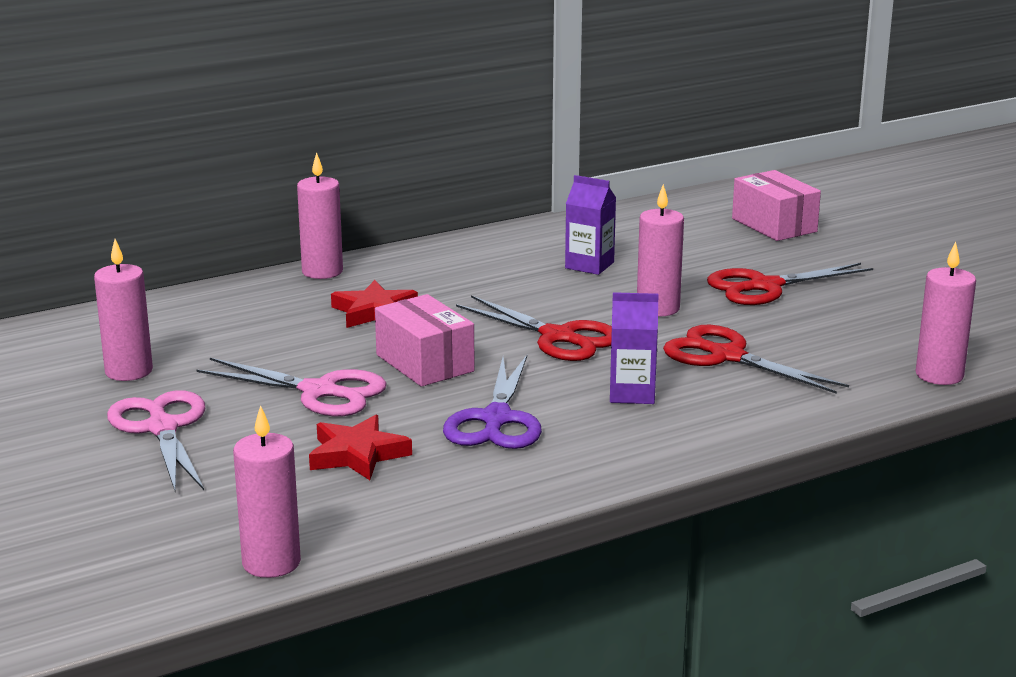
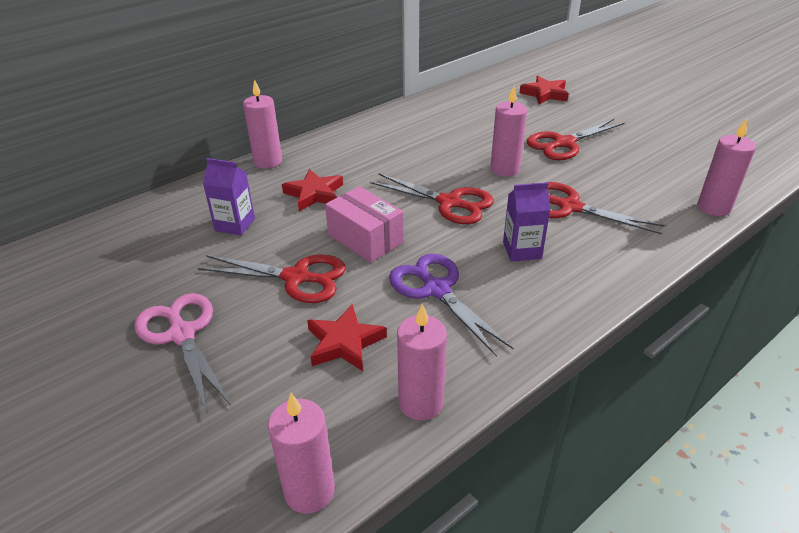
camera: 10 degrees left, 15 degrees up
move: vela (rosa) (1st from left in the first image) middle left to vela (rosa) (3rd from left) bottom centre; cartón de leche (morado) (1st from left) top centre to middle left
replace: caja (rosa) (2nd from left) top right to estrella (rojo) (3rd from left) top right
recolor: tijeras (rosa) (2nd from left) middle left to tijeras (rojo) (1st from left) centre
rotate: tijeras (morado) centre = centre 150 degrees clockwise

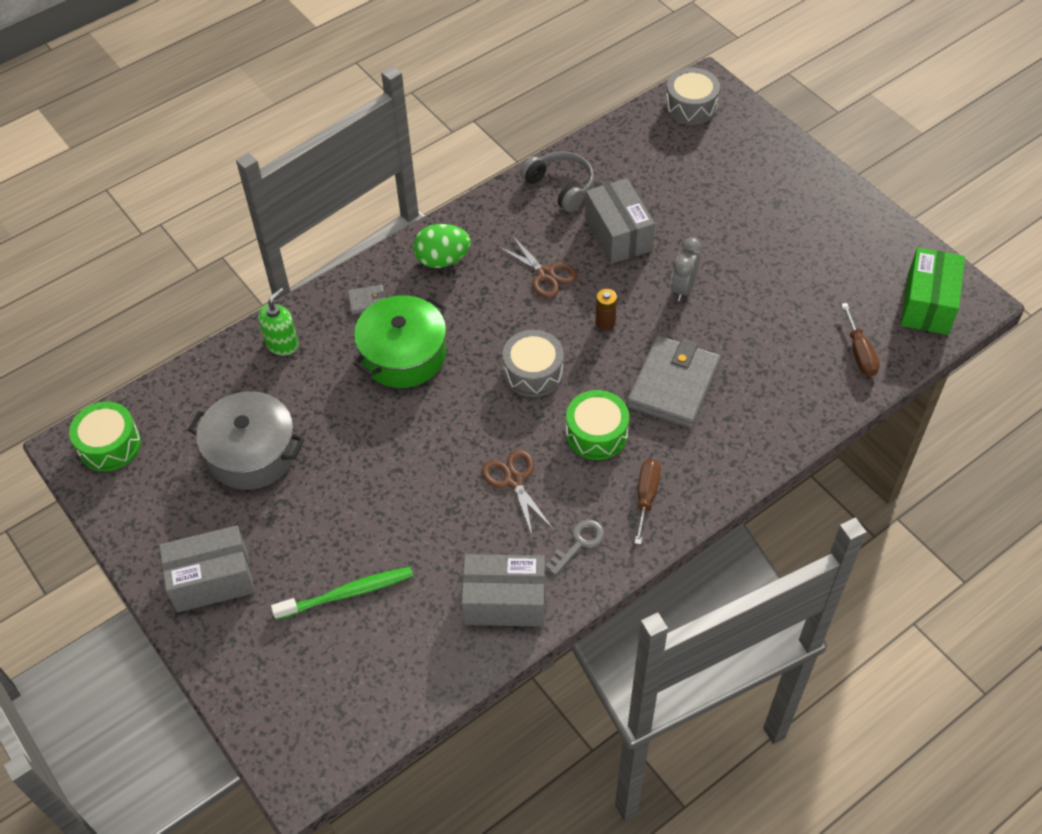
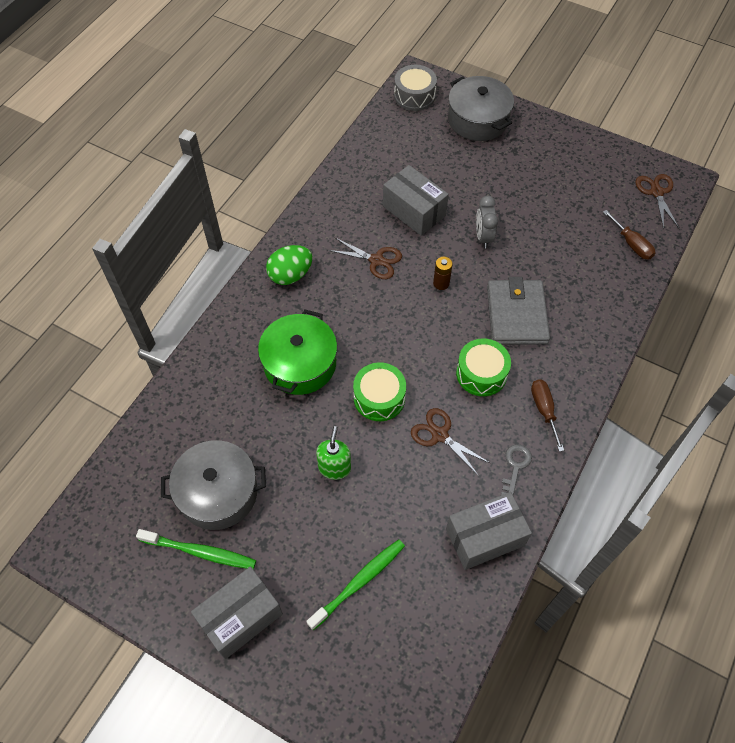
camera: 25 degrees left, 5 degrees up
delete: cartera (gris) (1st from left) centre; tambor (gris) (1st from left) centre; auriculares (gris) top centre
insert: cepillo de dientes (verde) (1st from left) bottom left; olla (gris) (2nd from left) top centre
move: tambor (verde) (1st from left) middle left to centre; dispensador de jabón (verde) middle left to centre
replace: caja (verde) middle right to tijeras (marrón) (3rd from left) top right

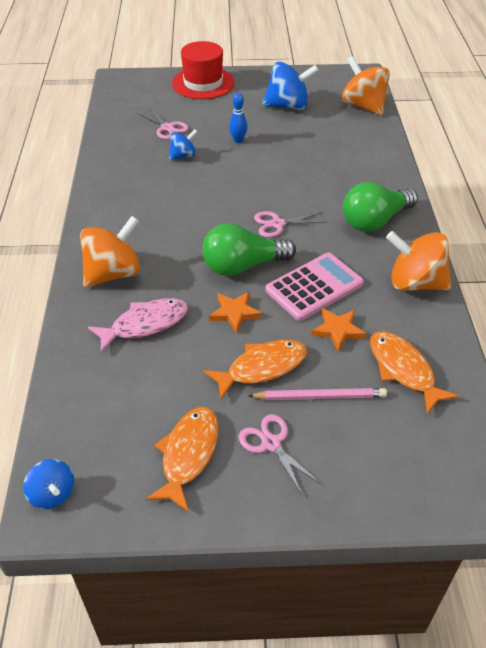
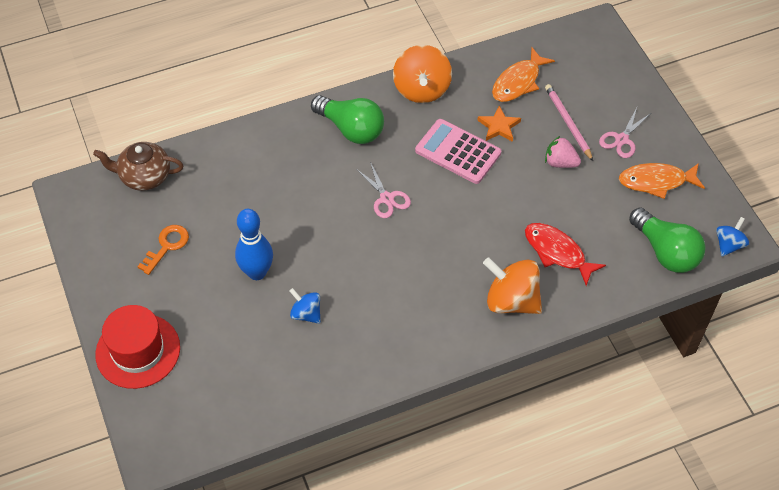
camera: 110 degrees left, 10 degrees up
delete: tijeras (rosa) (1st from left) top centre; estrella (naranja) (1st from left) centre
move: bombilla (verde) (1st from left in the first image) centre to bombilla (verde) (2nd from left) middle right
replace: pez (naranja) (2nd from left) centre to fresa (rosa) top right; peonza (azul) (3rd from left) top centre to llave (naranja) middle left; peonza (naranja) (2nd from left) top right to tetera (marrón) middle left
recolor: pez (rosa) middle left to pez (rojo) middle right
resize: bolo (azul) top centre = middle left x1.77

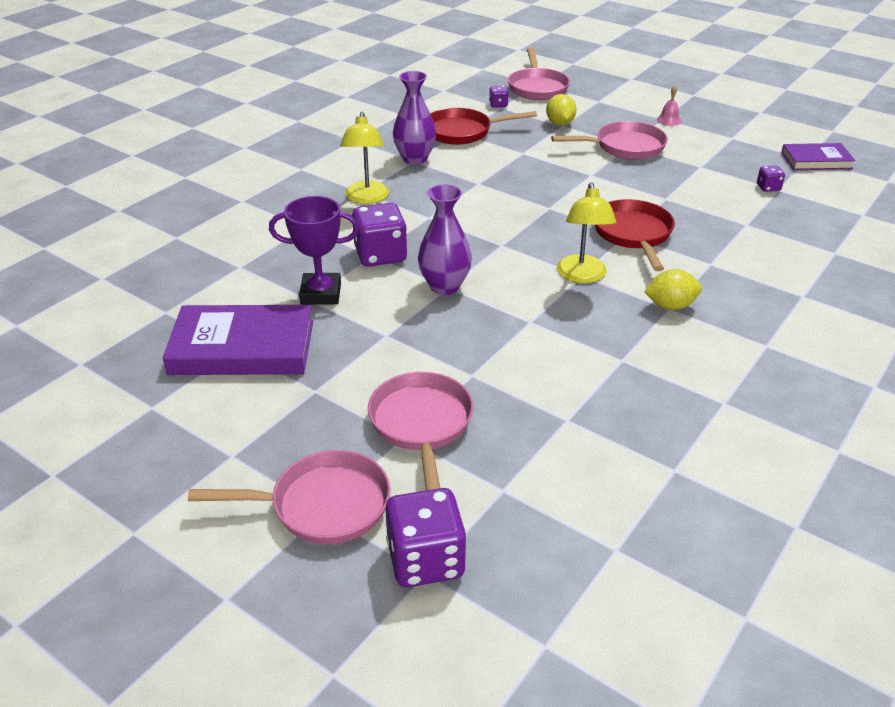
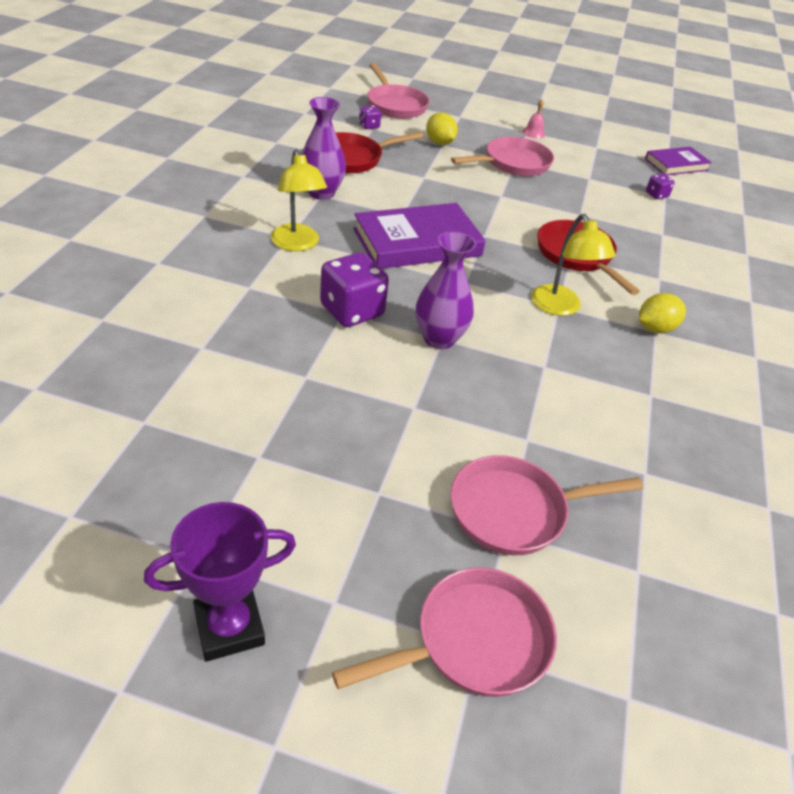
camera: 25 degrees left, 5 degrees up
delete: dado (morado) (2nd from left) bottom centre
move: libro (morado) (1st from left) middle left to top centre; trofeo (morado) centre to bottom left
rotate: sartén (rosa) (2nd from left in the first image) centre = middle right 75 degrees counterclockwise

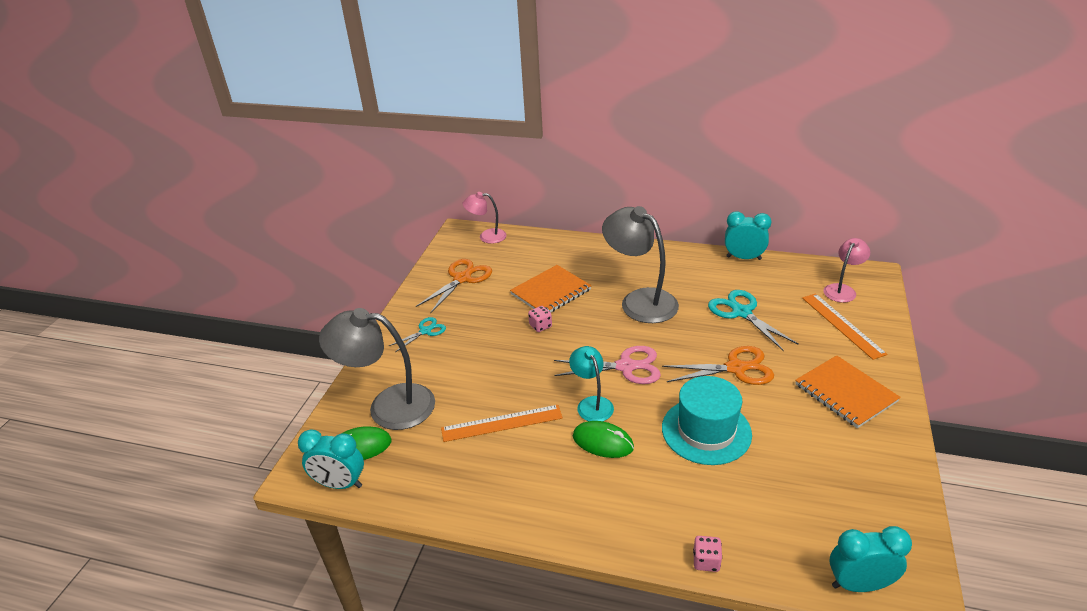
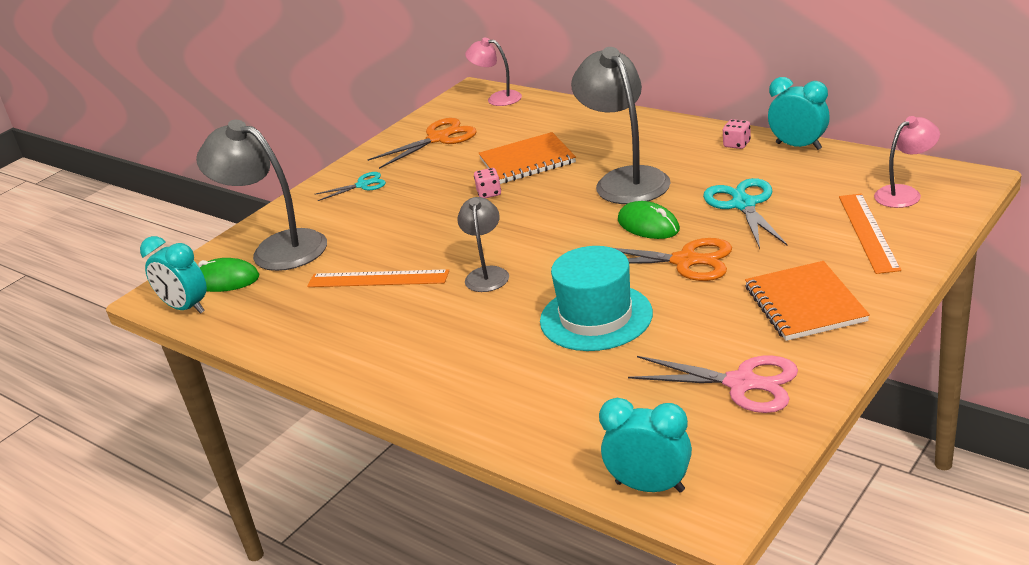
camera: 25 degrees right, 5 degrees down
move: tijeras (rosa) centre to bottom right; ratón (verde) (2nd from left) bottom centre to centre; dado (rosa) (2nd from left) bottom centre to top right
recolor: lámpara (turquesa) centre to lámpara (gris) (2nd from left) centre

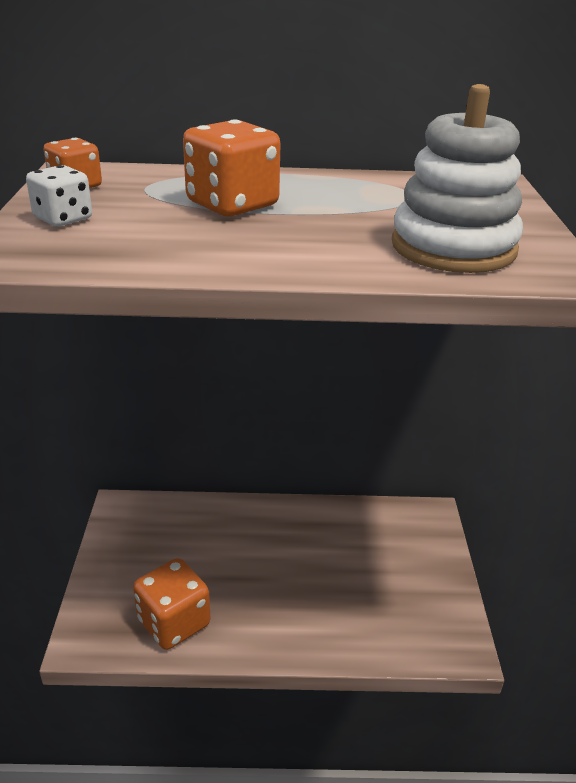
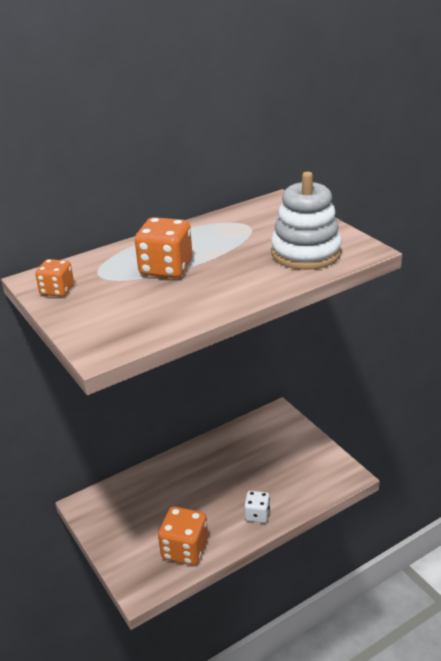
camera: 30 degrees left, 0 degrees up
move: dado (blanco) top left to bottom centre

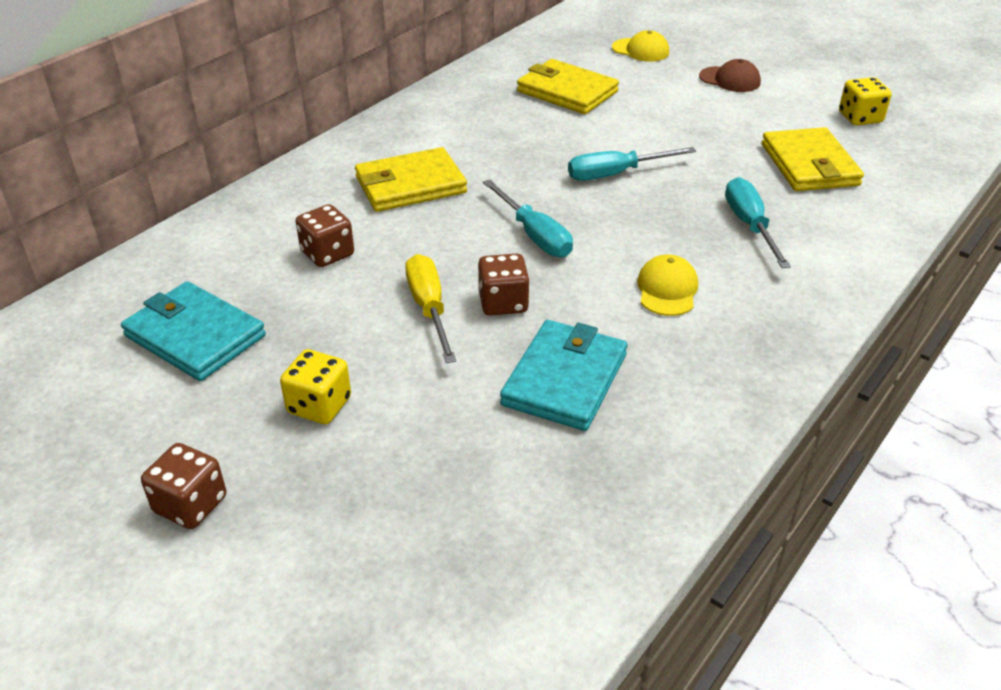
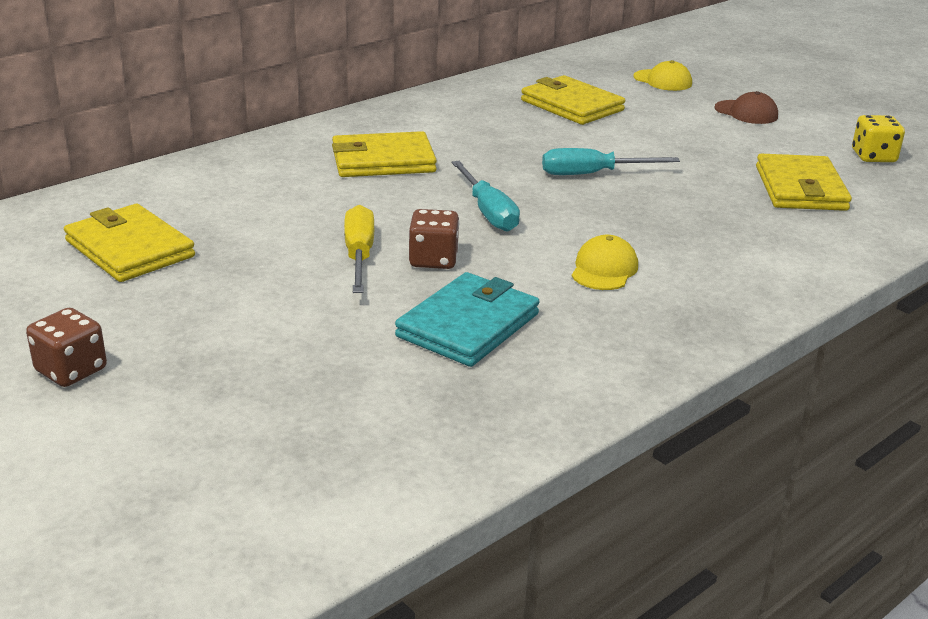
camera: 10 degrees right, 10 degrees down
delete: dado (amarillo) (1st from left) middle left; dado (marrón) (2nd from left) middle left; destornillador (turquesa) (3rd from left) top right
recolor: cartera (turquesa) (1st from left) middle left to cartera (amarillo) (1st from left) middle left

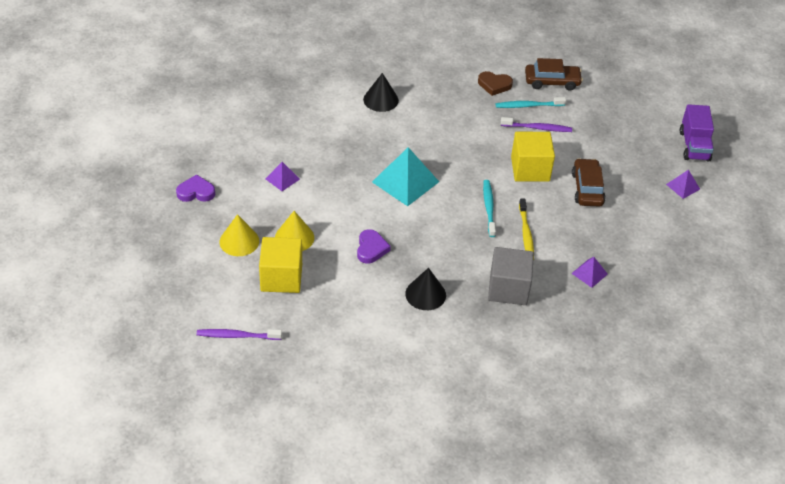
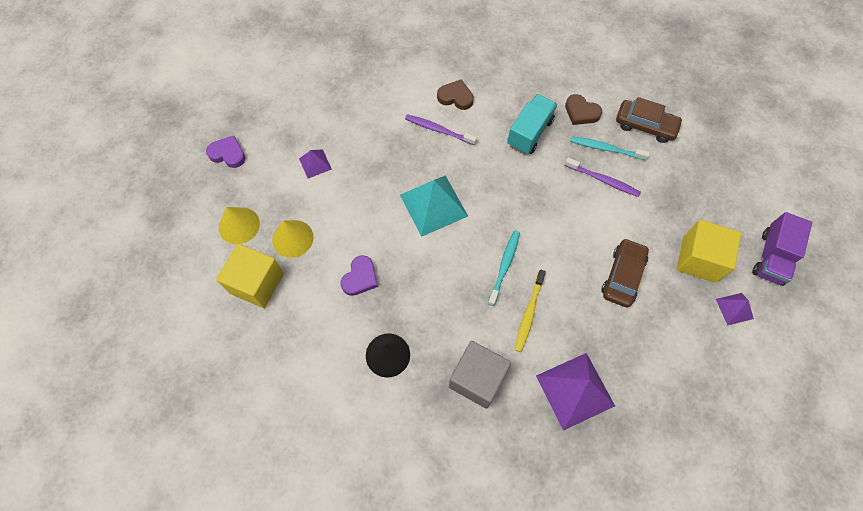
camera: 25 degrees right, 20 degrees up
insert: camión (turquesa) top centre
move: cepillo de dientes (morado) (1st from left) bottom left to top centre; cubo (amarillo) (2nd from left) top right to middle right
replace: cono (negro) (1st from left) top centre to corazón (marrón) (1st from left) top centre
resize: pirámide (morado) (2nd from left) middle right = bottom centre x1.96

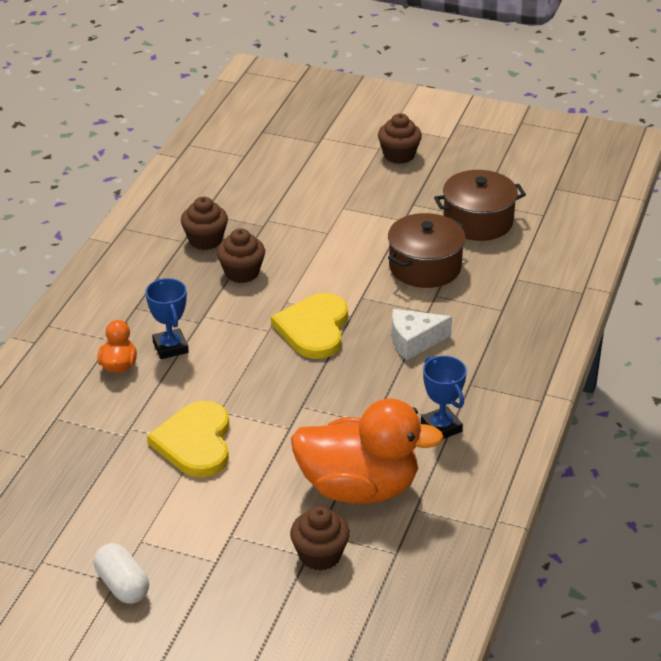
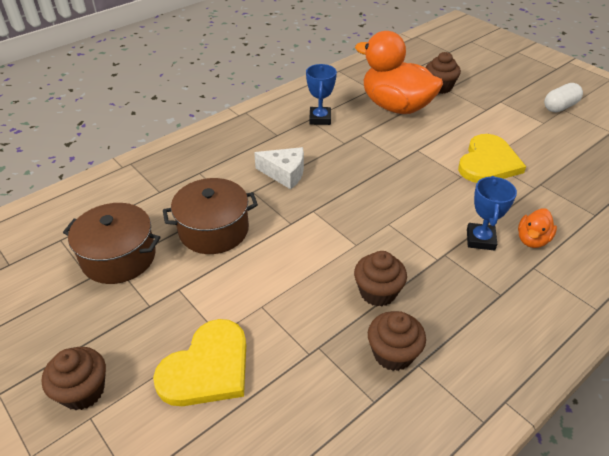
camera: 150 degrees left, 5 degrees up
move: corazón (amarillo) (2nd from left in the first image) centre to corazón (amarillo) (1st from left) bottom left
rotate: cápsula (blanco) bottom left = top right 60 degrees clockwise

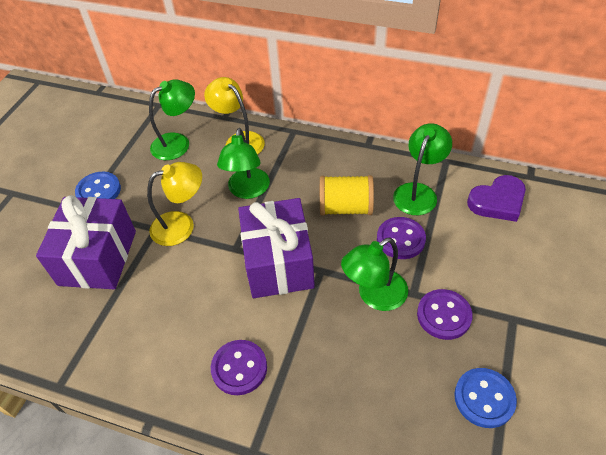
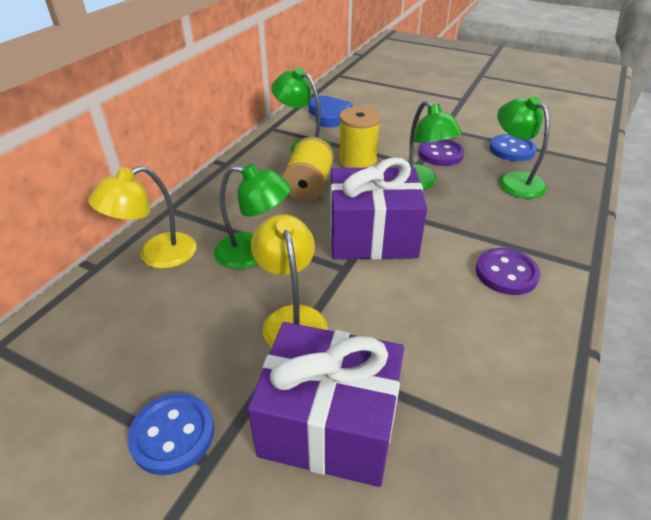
camera: 85 degrees left, 10 degrees down
move: lámpara (verde) (1st from left in the first image) top left to lámpara (verde) (4th from left) top right
replace: botón (morado) (2nd from left) centre to carrete (amarillo) (2nd from left) top centre
recolor: corazón (morado) middle right to corazón (azul) top centre

